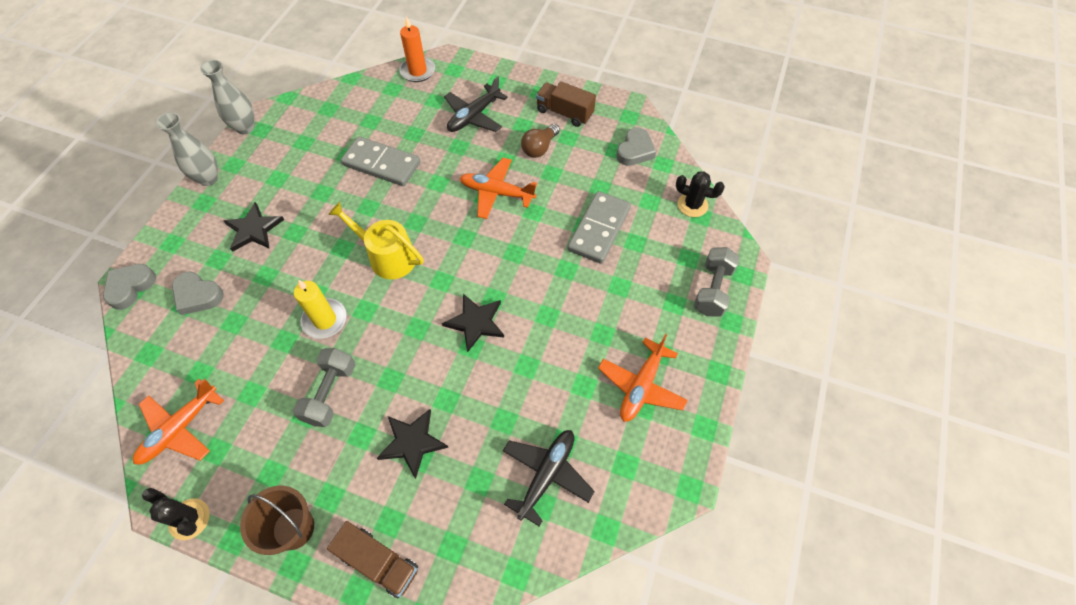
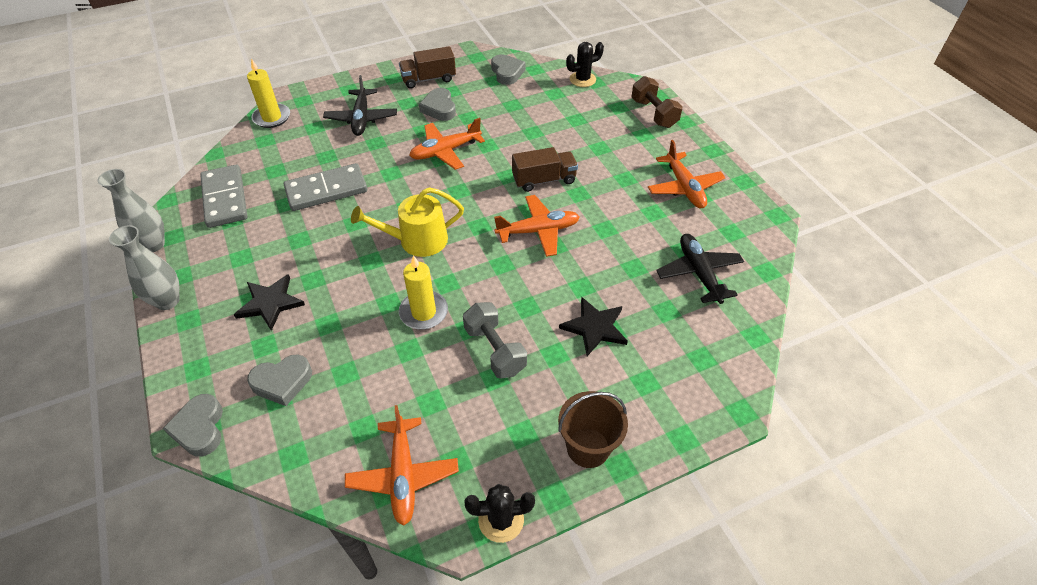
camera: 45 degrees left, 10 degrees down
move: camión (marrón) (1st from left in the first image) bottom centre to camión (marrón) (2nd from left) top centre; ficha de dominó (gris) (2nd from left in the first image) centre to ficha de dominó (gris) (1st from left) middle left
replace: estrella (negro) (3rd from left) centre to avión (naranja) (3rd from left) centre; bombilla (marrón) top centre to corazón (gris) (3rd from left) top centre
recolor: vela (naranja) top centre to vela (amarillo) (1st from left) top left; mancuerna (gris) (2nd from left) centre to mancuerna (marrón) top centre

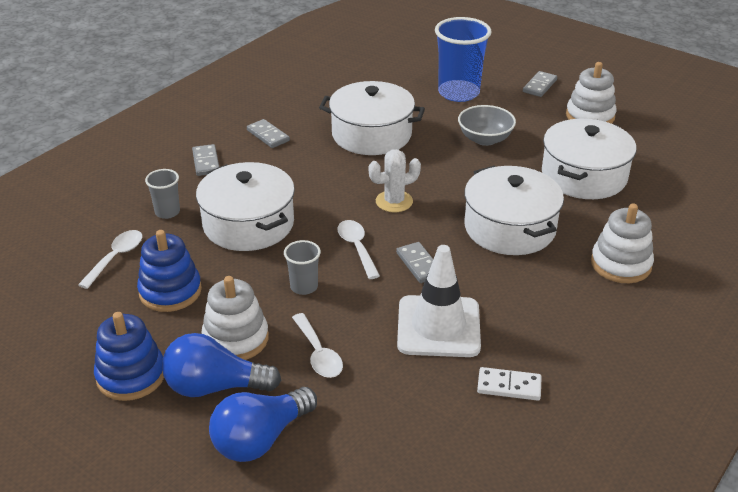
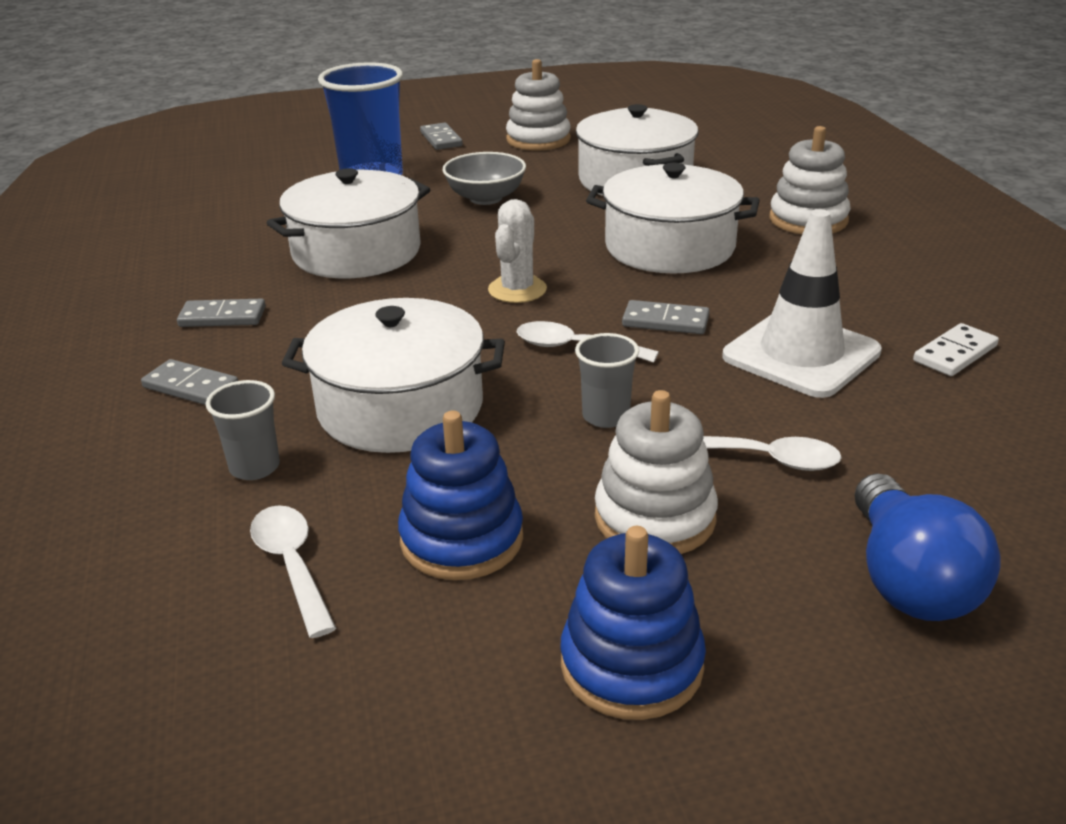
camera: 50 degrees left, 5 degrees down
delete: bombilla (azul) (1st from left) bottom left

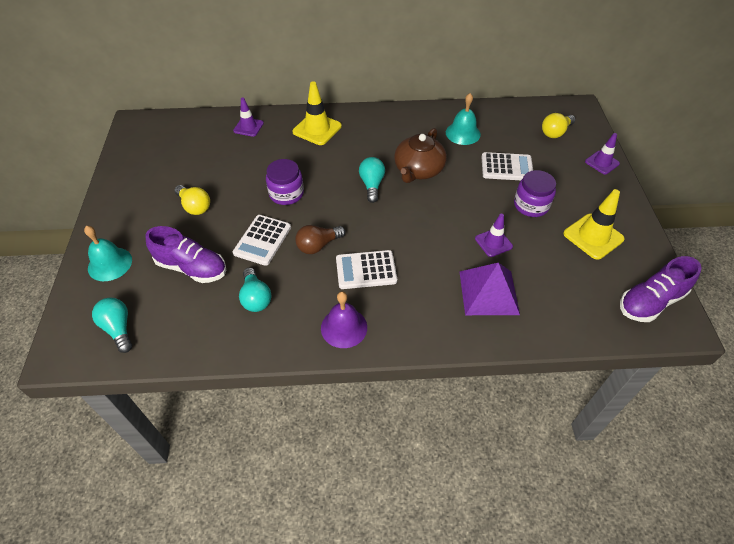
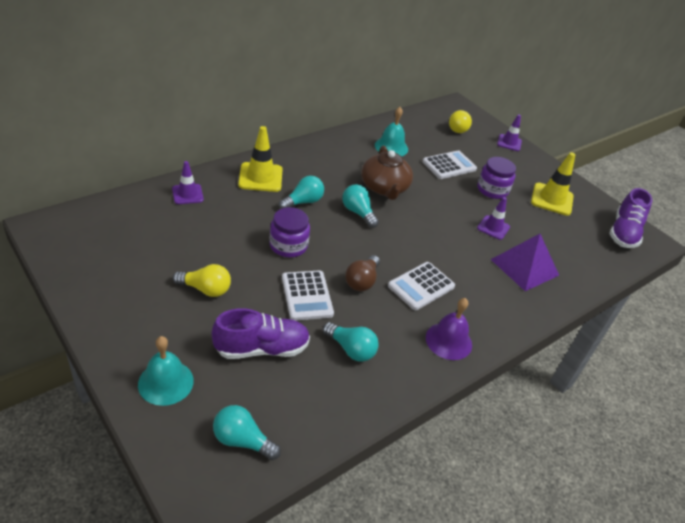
camera: 40 degrees left, 10 degrees down
insert: bombilla (turquesa) (2nd from left) centre

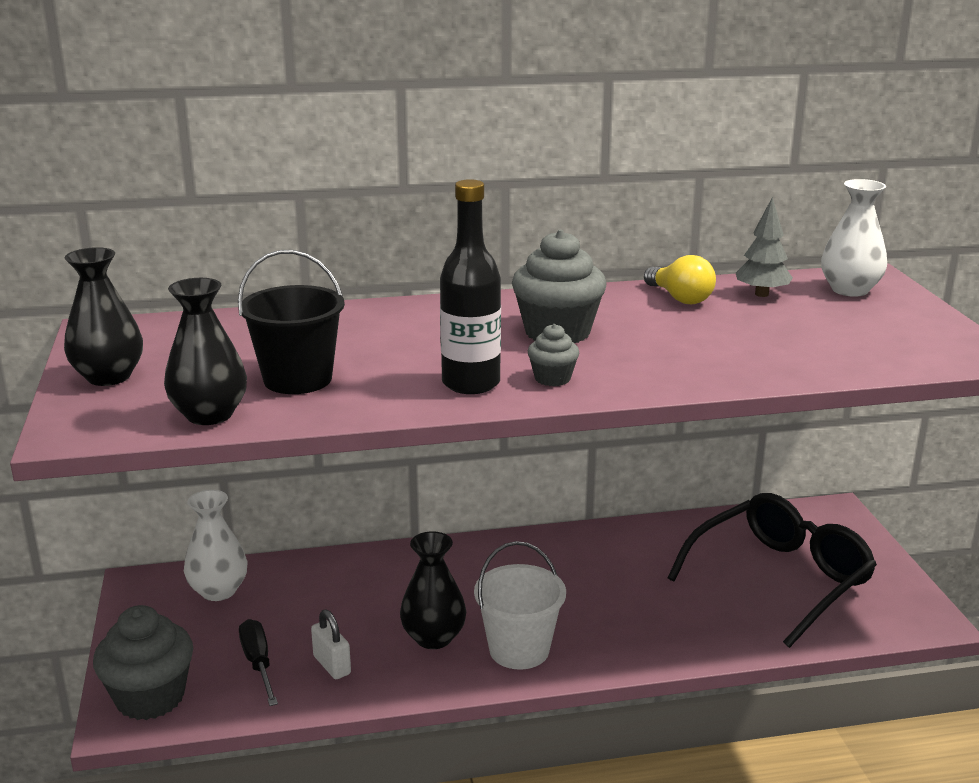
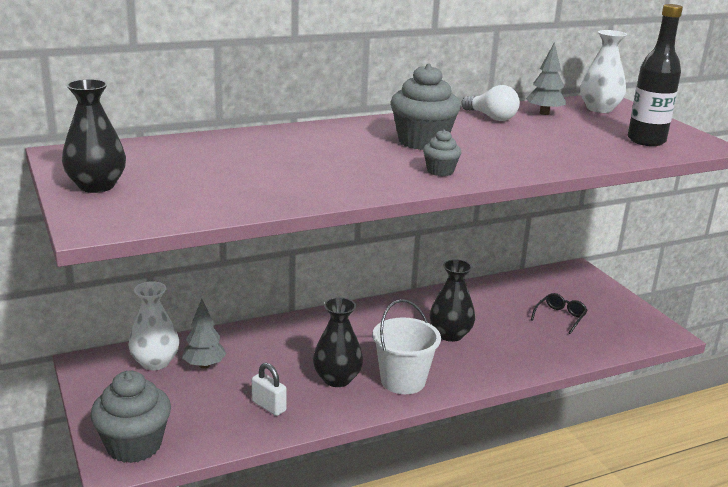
camera: 15 degrees left, 0 degrees up
delete: balde (negro) middle left; destornillador (negro) bottom left
insert: árbol (gris) (1st from left) bottom left
move: florero (negro) (2nd from left in the first image) middle left to florero (negro) (3rd from left) centre; botella (negro) centre to top right
recolor: bombilla (amarillo) middle right to bombilla (blanco) top right
resize: gafas (negro) bottom right = middle right x0.41

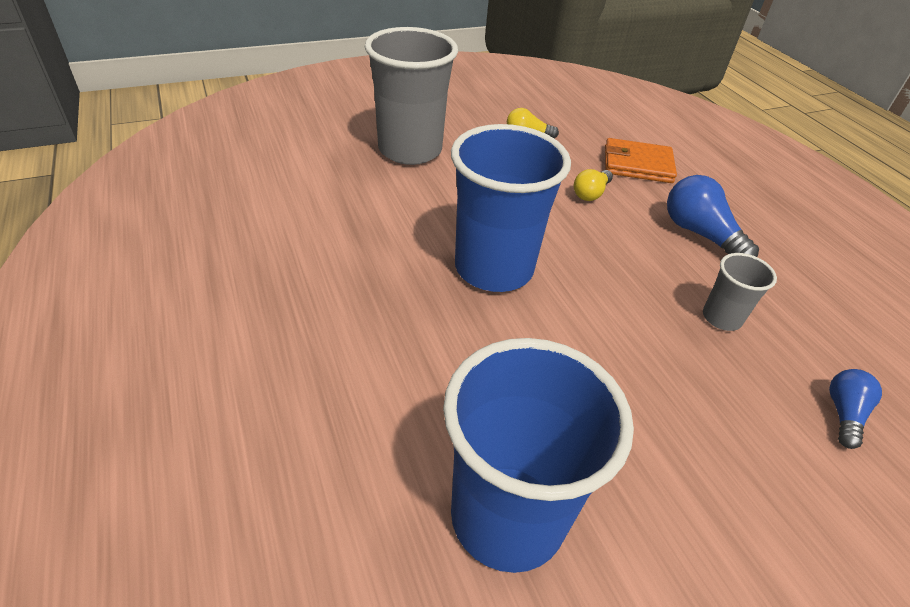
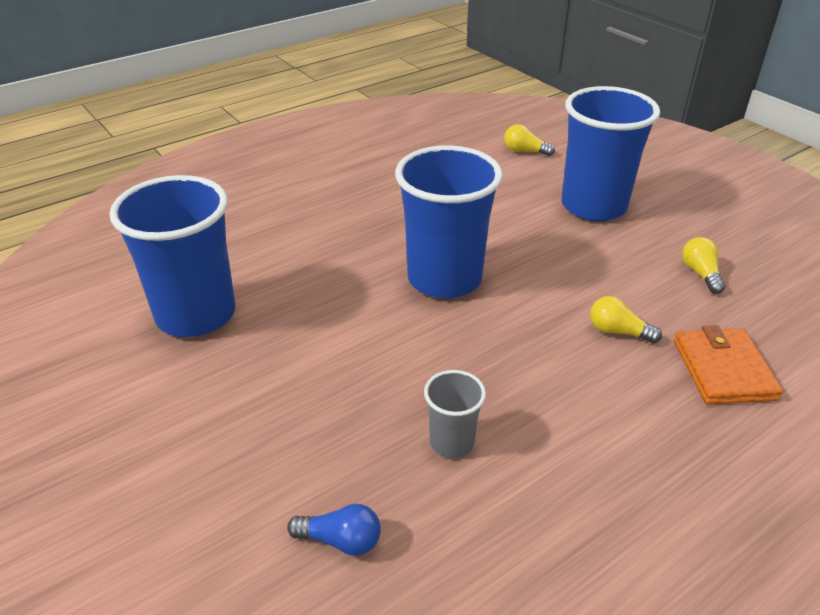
camera: 80 degrees right, 5 degrees down
delete: bombilla (azul) (1st from left) middle right
insert: bombilla (amarillo) (1st from left) top centre
recolor: vaso (gris) (1st from left) top centre to vaso (azul) (3rd from left) top right

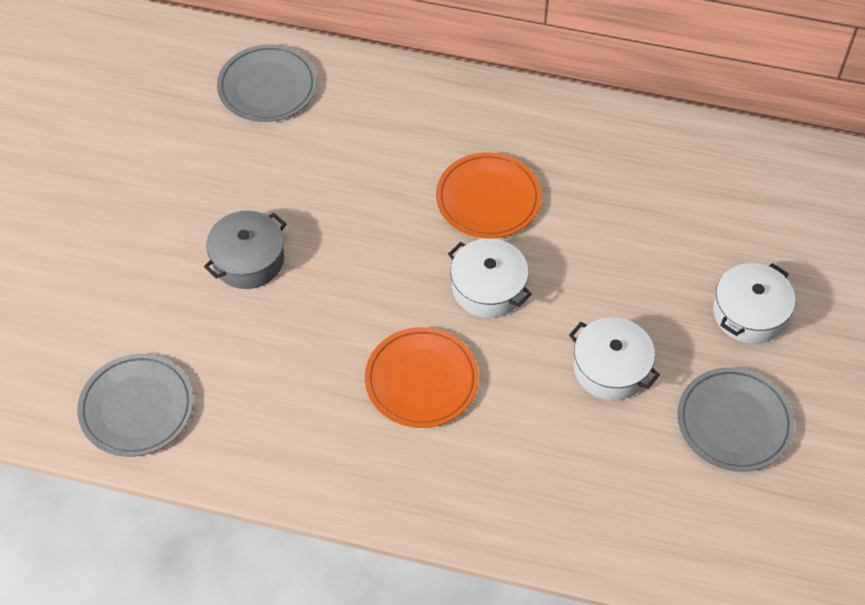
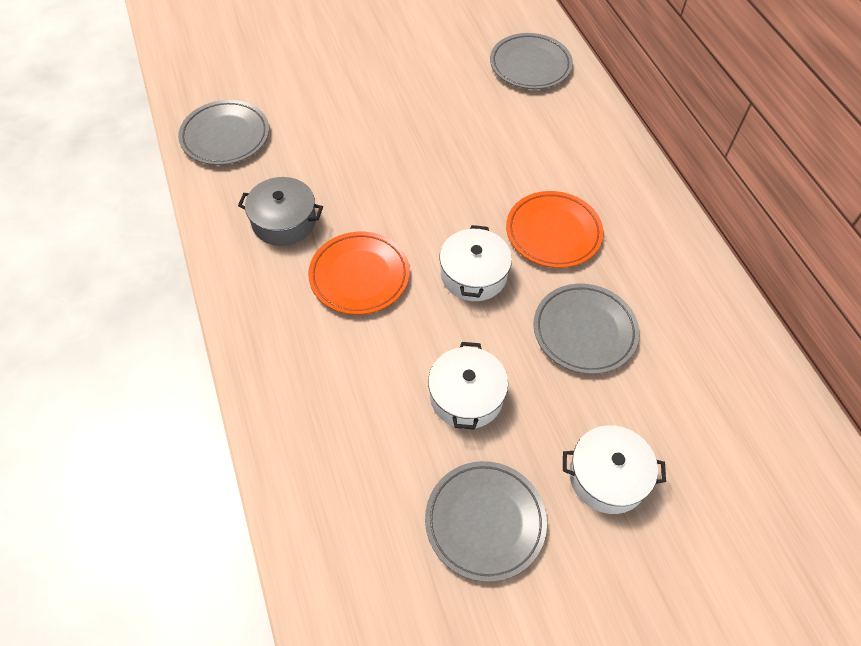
camera: 55 degrees right, 0 degrees up
insert: plato (gris) (4th from left) middle right
move: olla (gris) middle left to top left

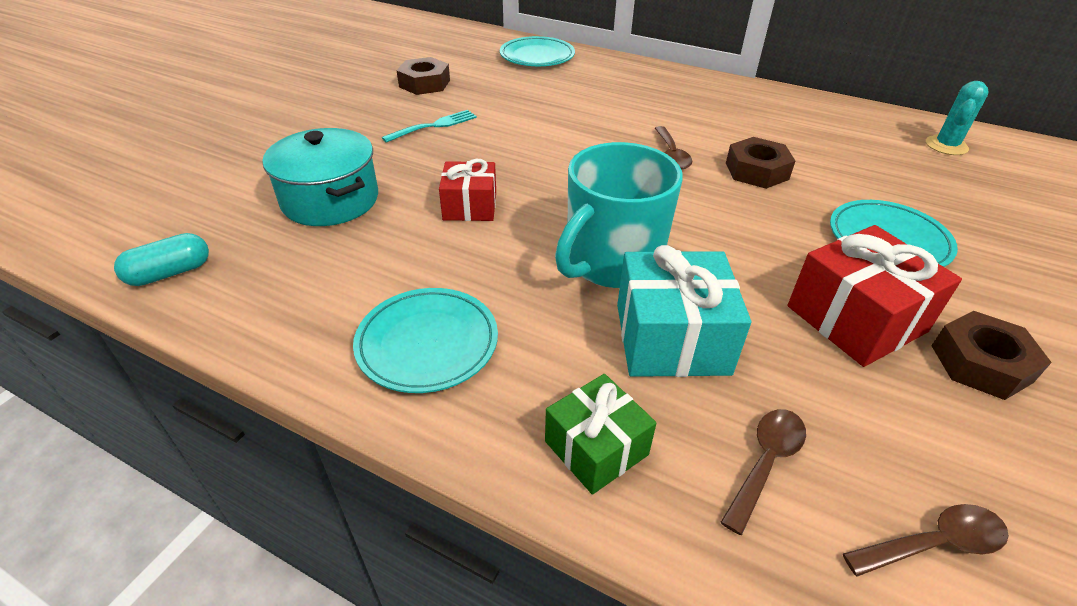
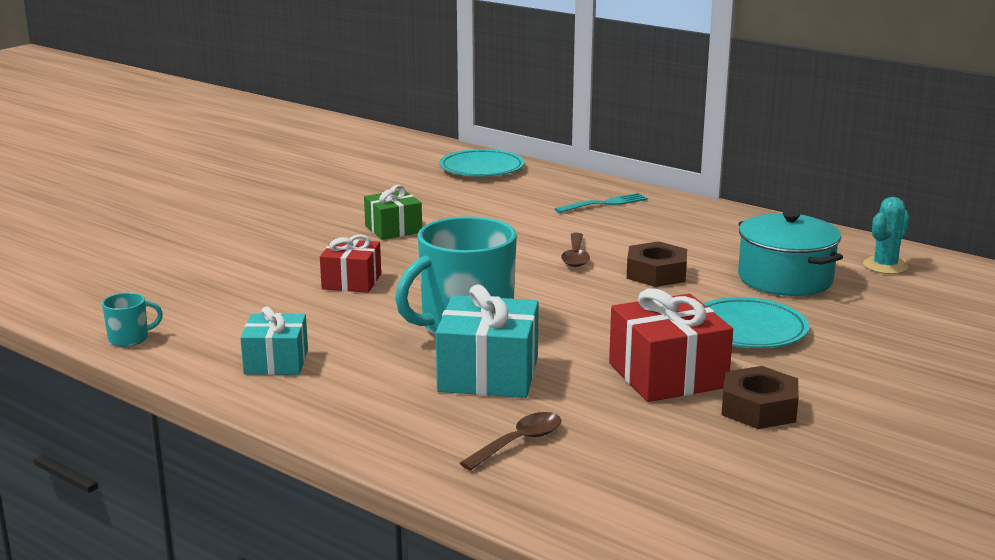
camera: 10 degrees right, 20 degrees down
delete: cápsula (turquesa) middle left; tuerca (marrón) (1st from left) top centre; cuchara (marrón) (3rd from left) bottom right
insert: taza (turquesa) (1st from left) middle left
move: olla (turquesa) top left to middle right; tenedor (turquesa) top centre to centre; regalo (verde) bottom centre to centre
replace: plato (turquesa) (1st from left) centre to regalo (turquesa) (1st from left) middle left

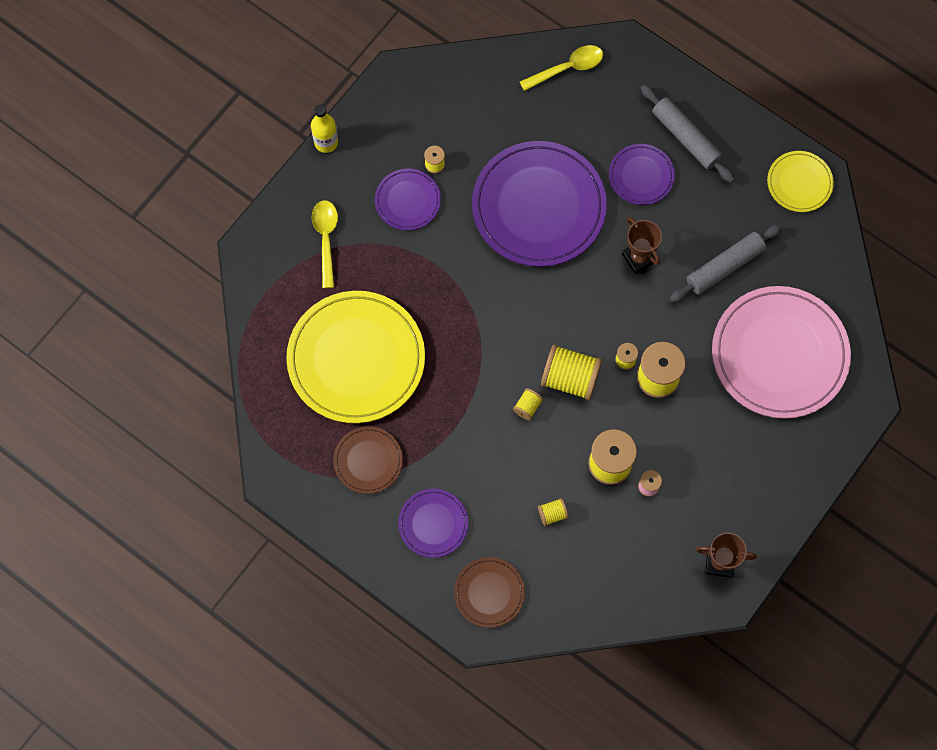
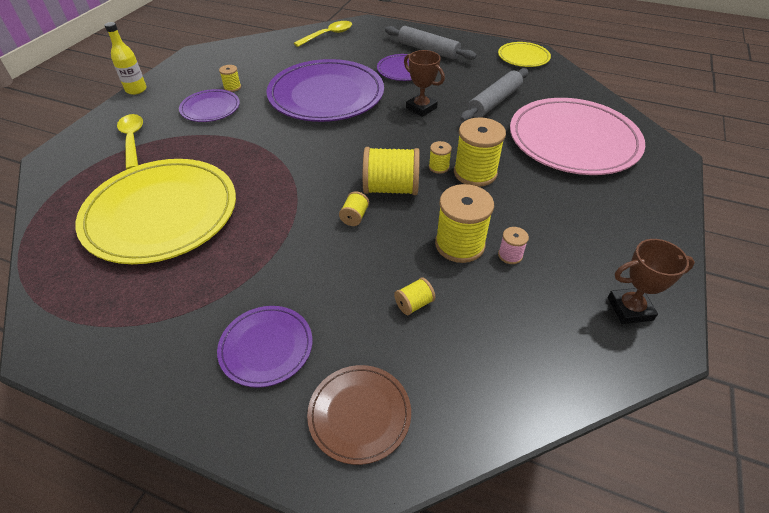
camera: 15 degrees left, 25 degrees down
delete: plato (marrón) (1st from left) centre

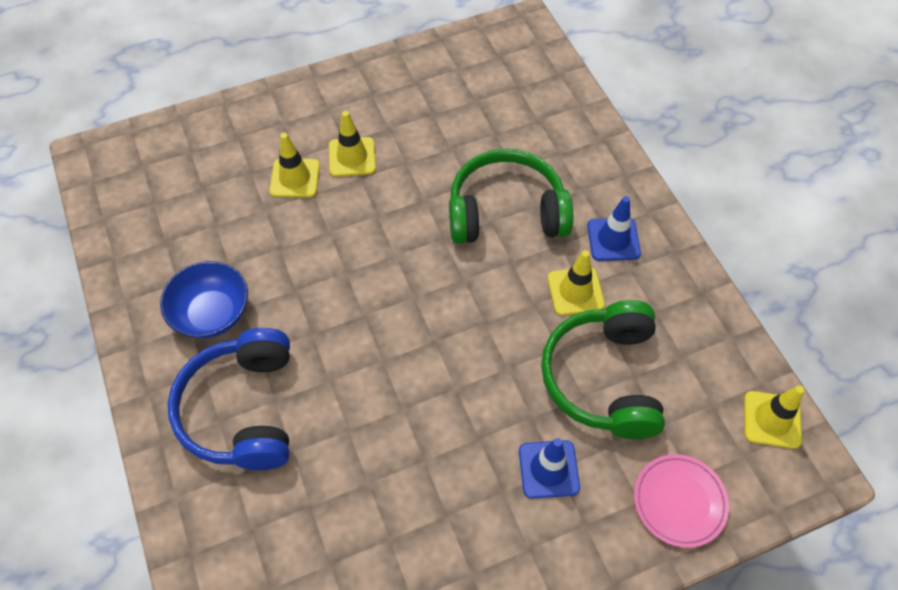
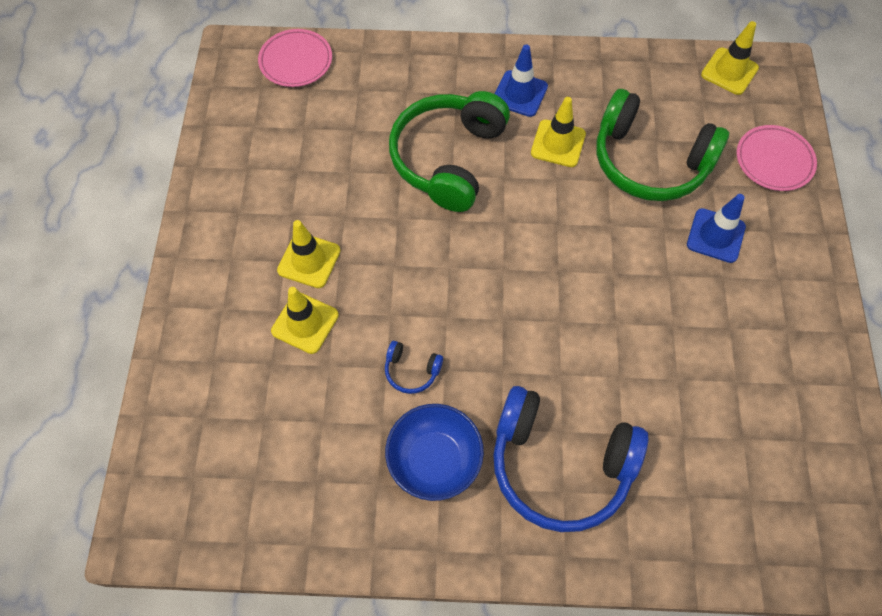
camera: 65 degrees left, 5 degrees up
insert: plato (rosa) (1st from left) top centre; auriculares (azul) (1st from left) centre

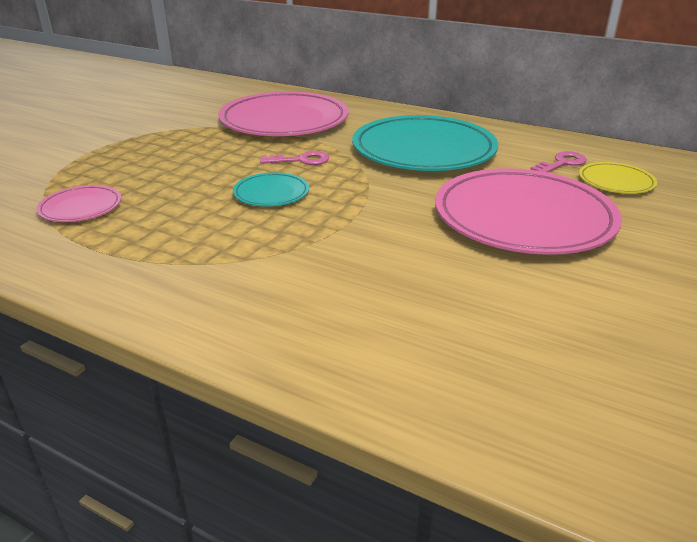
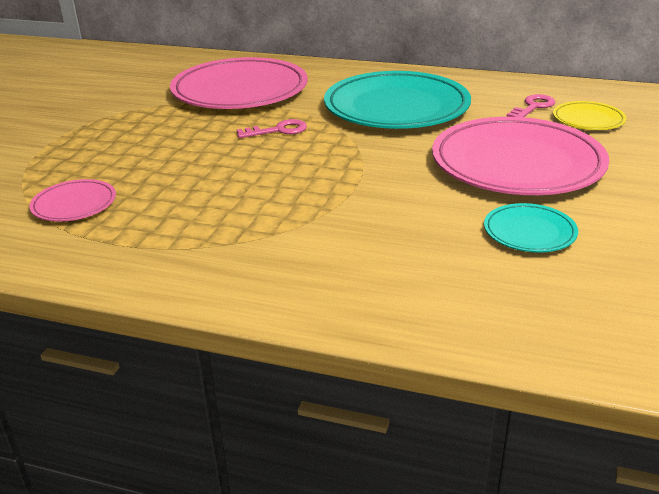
camera: 10 degrees left, 0 degrees up
move: plato (turquesa) (1st from left in the first image) centre to plato (turquesa) (2nd from left) middle right

